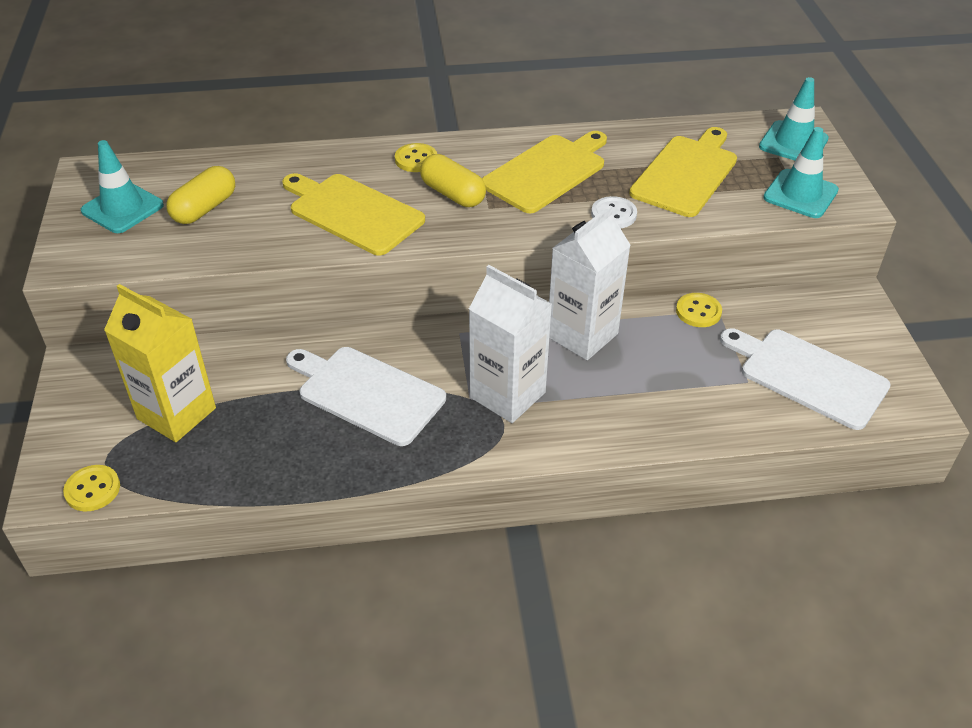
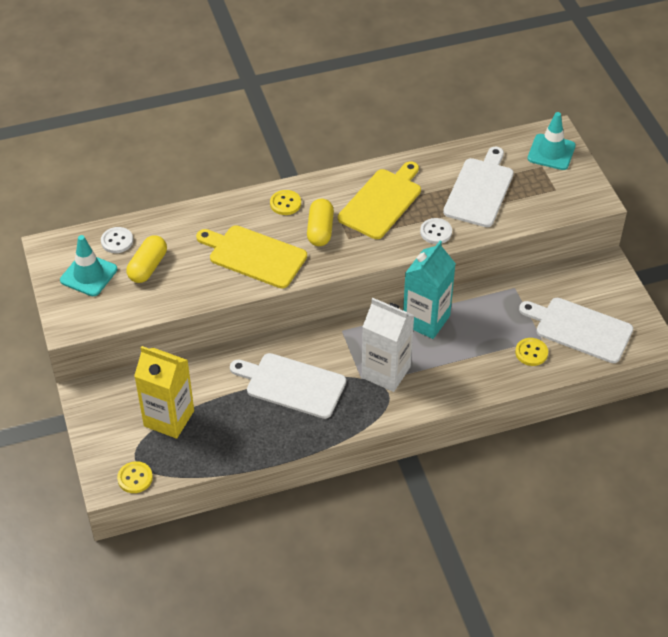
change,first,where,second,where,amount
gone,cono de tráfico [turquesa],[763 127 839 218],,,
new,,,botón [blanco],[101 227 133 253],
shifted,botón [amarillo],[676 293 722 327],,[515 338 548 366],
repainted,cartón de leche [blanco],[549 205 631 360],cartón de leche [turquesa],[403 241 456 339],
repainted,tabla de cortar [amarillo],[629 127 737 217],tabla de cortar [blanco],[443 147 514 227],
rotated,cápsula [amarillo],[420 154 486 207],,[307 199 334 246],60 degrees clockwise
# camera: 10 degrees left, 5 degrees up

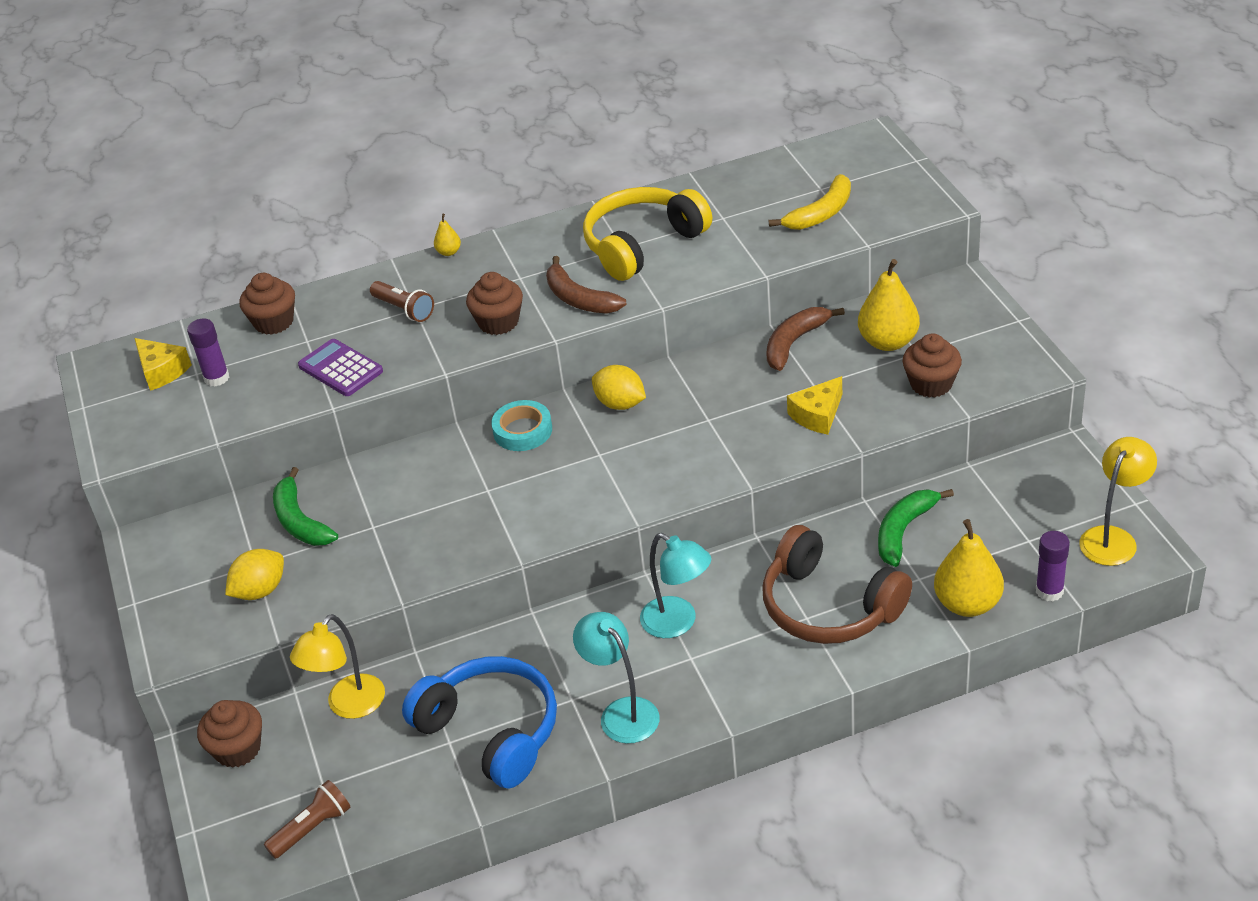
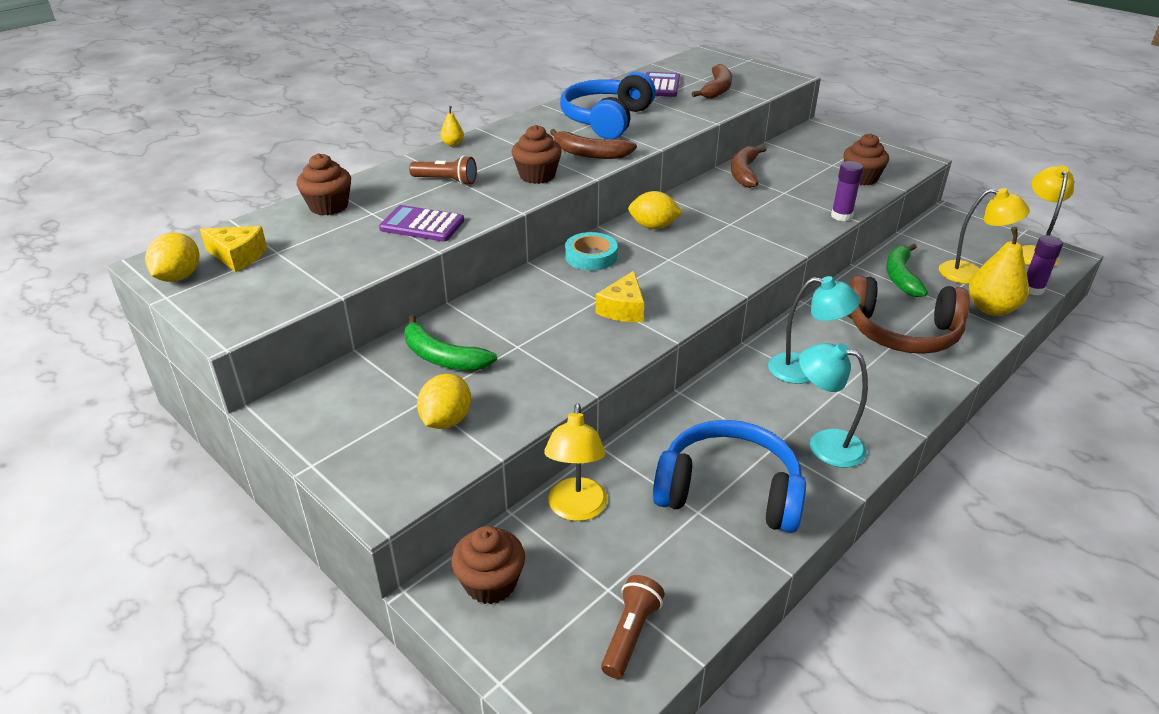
change,first,where,second,where,amount
gone,pera [amarillo],[858 259 920 351],,,
new,,,limón [amarillo],[145 233 199 282],
new,,,calculadora [morado],[646 72 680 97],
new,,,lámpara [amarillo],[939 188 1030 284],
shifted,barra de pegamento [morado],[187 319 229 387],,[831 161 863 221],
shifted,queso [amarillo],[787 376 842 435],,[596 271 644 322],
repainted,auriculares [amarillo],[583 187 712 281],auriculares [azul],[560 72 656 139],
repainted,plátano [amarillo],[769 174 851 230],plátano [marrón],[691 64 732 99],
# camera: 30 degrees left, 5 degrees down

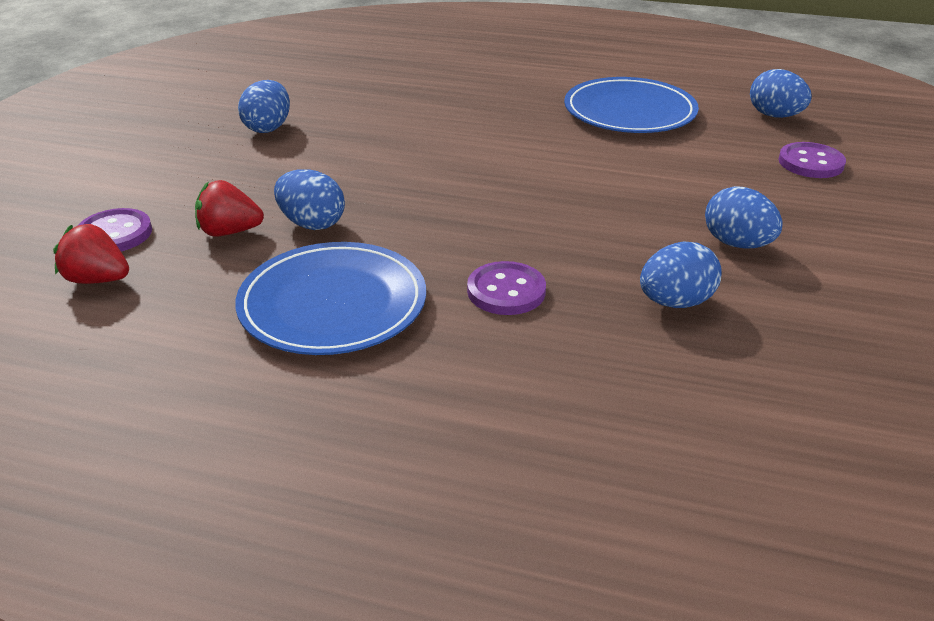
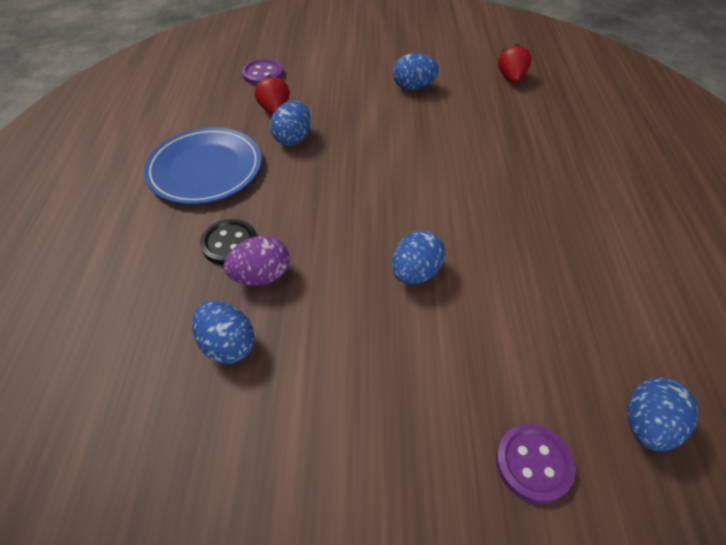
change,first,where,second,where,amount
gone,plato [azul],[564 77 699 133],,,
new,,,huevo [morado],[224 236 290 286],
shifted,fresa [rojo],[53 224 129 284],,[498 43 532 83],
shifted,huevo [azul],[705 186 783 249],,[392 230 445 284],
repainted,botón [morado],[467 261 546 315],botón [negro],[200 219 257 265],
# camera: 75 degrees right, 15 degrees up

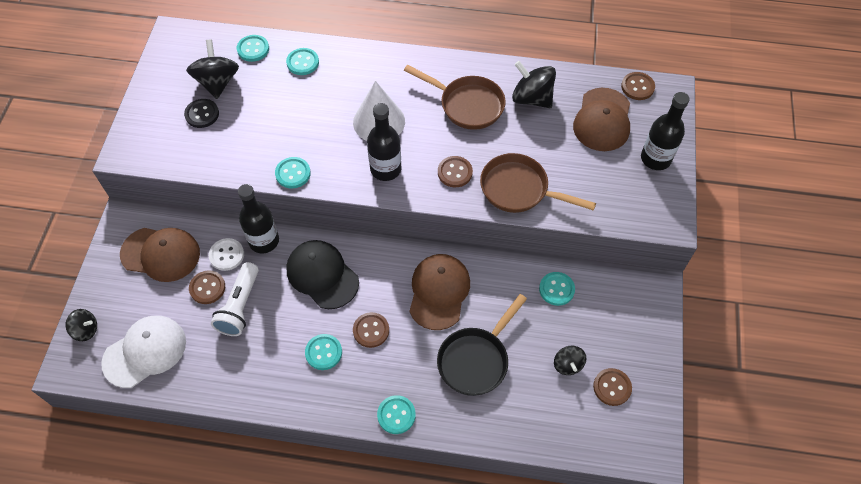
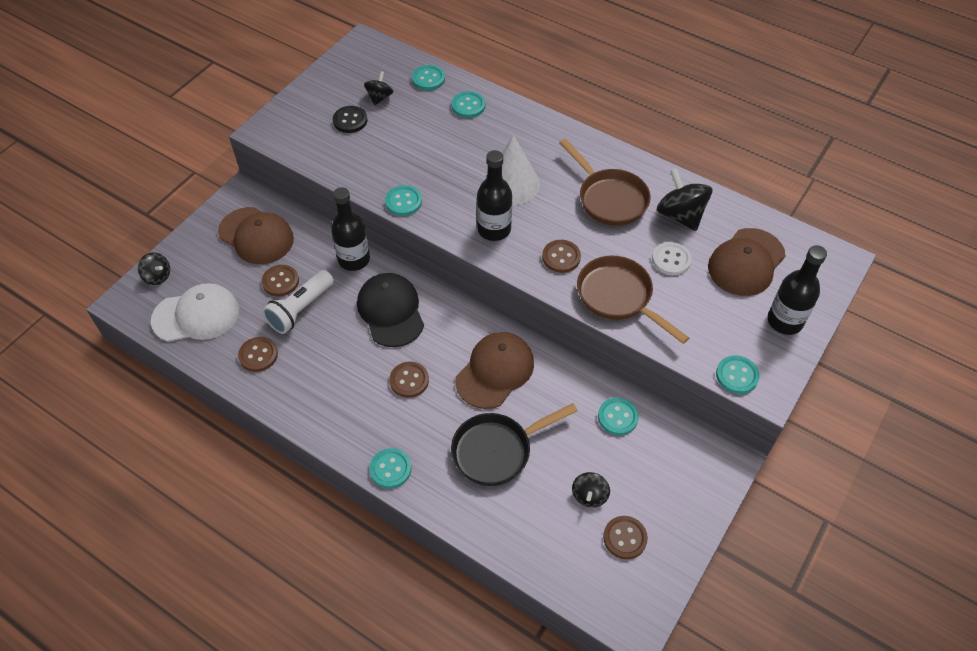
change,first,where,second,where,amount
shifted,botón [blanco],[209 238 244 271],,[652 242 692 275],
shifted,botón [turquesa],[305 334 342 370],,[716 355 760 394],
shifted,botón [marrón],[621 72 655 100],,[238 337 278 372],
scaled,peonza [negro],[186 40 239 99],,[364 71 393 106],x0.58
# camera: 25 degrees right, 5 degrees down

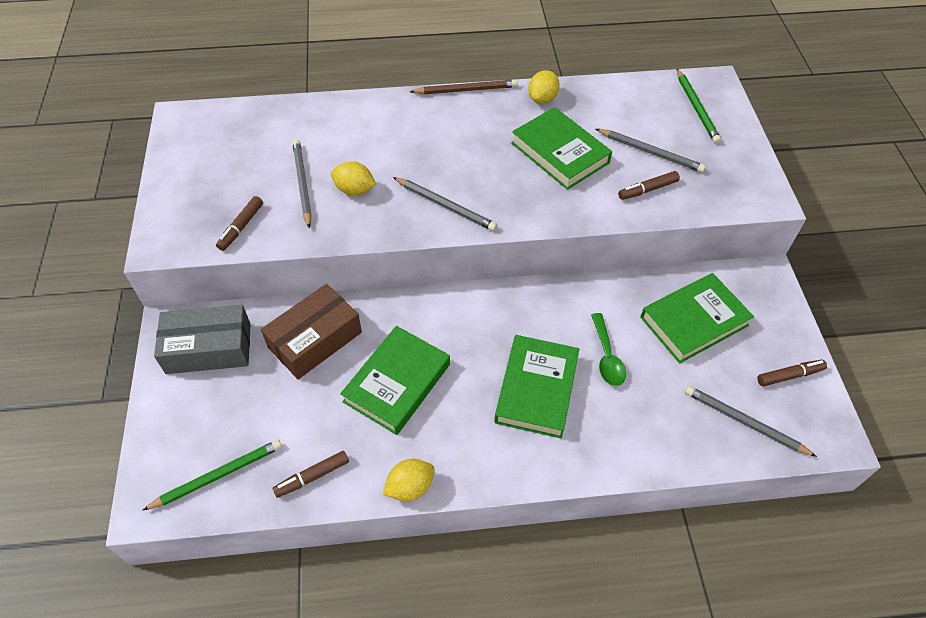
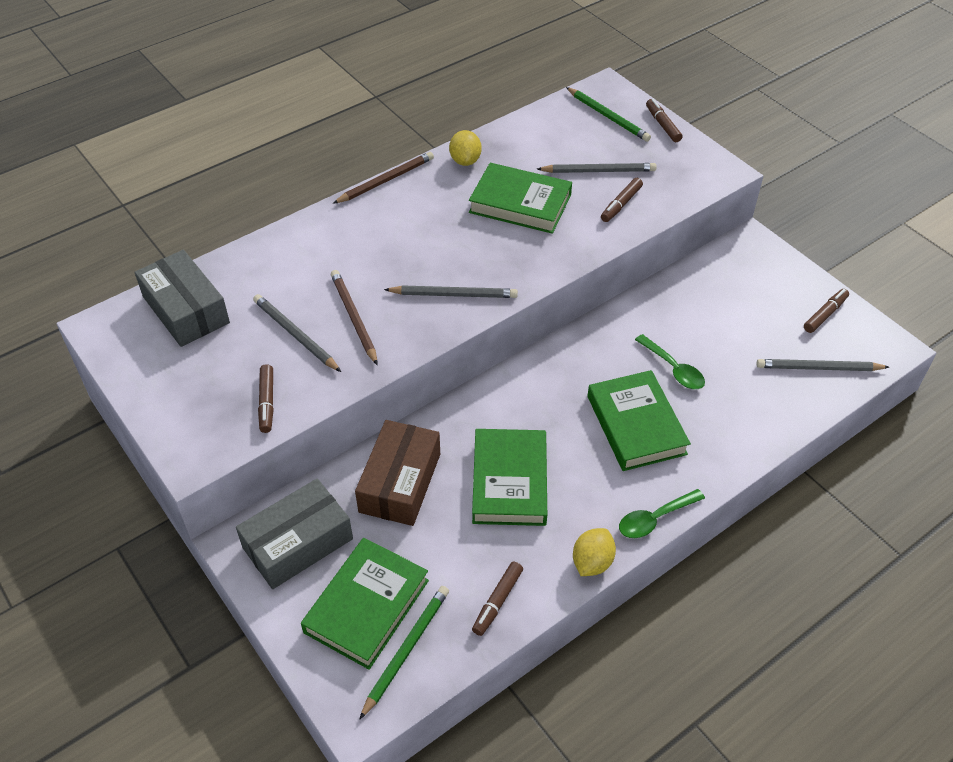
change,first,where,second,where,amount
new,,,caja [gris],[135 250 230 347],
new,,,cuchara [verde],[619 489 705 538],
new,,,rotulador [marrón],[646 99 682 142],
shifted,libro [verde],[640 273 754 364],,[301 538 429 670],
swapped,limón [amarillo],[331 161 376 196],lápiz [marrón],[331 270 378 365],
# camera: 30 degrees left, 5 degrees down

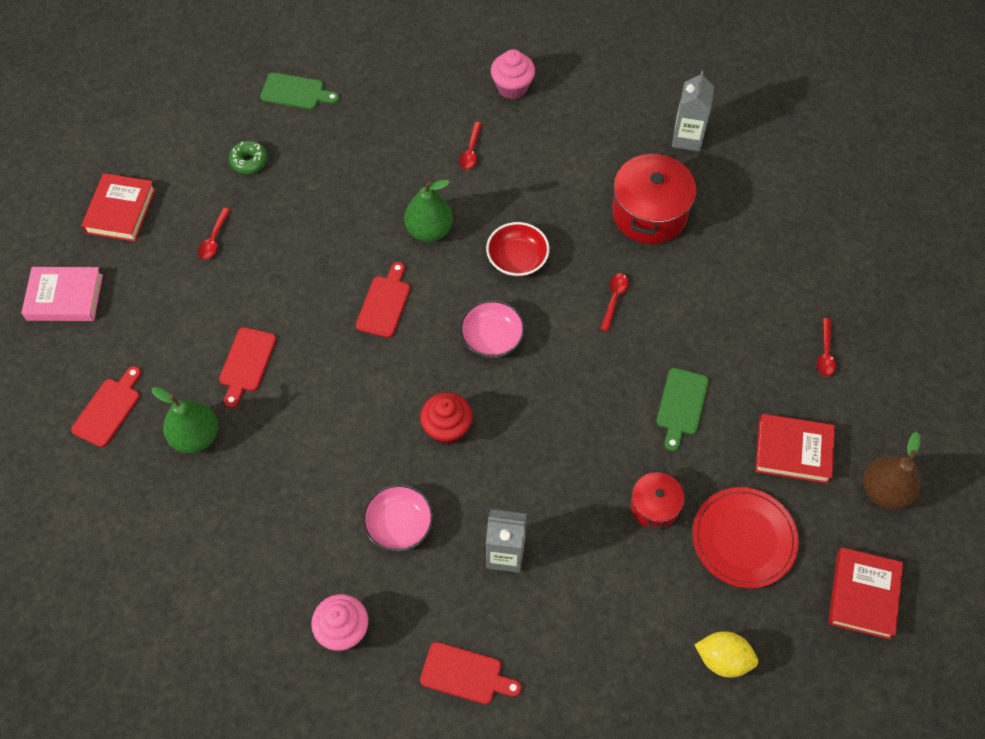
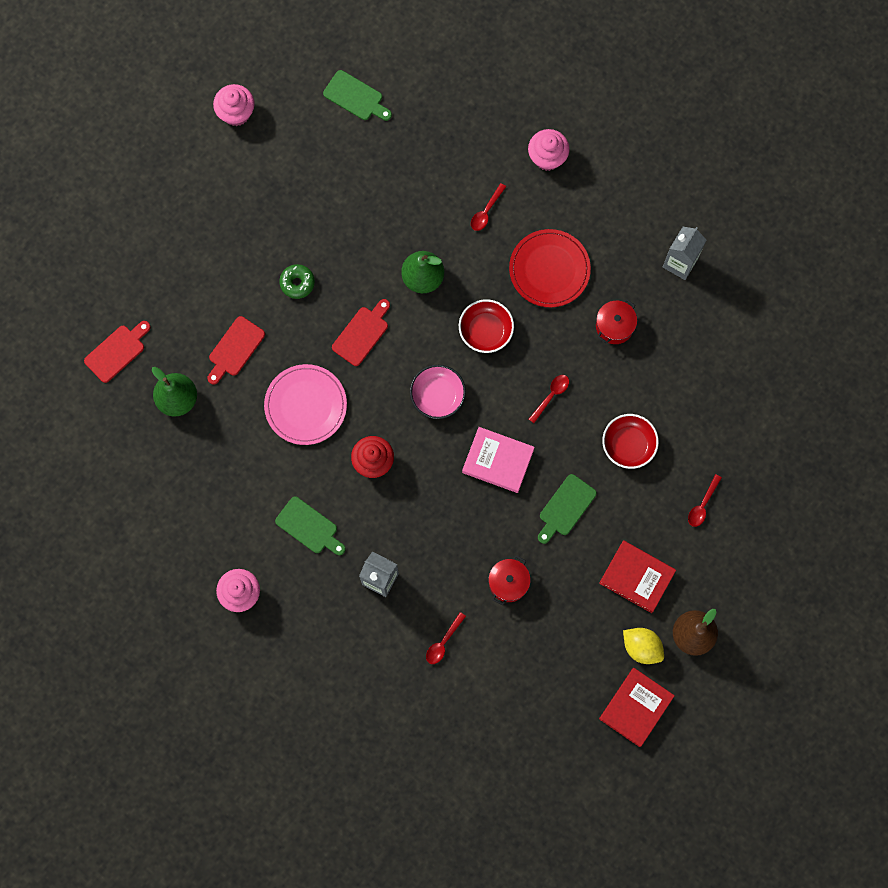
change,first,where,second,where,amount
gone,libro [rojo],[81 173 156 242],,,
gone,tabla de cortar [rojo],[420 642 522 704],,,
new,,,magdalena [rosa],[213 84 255 126],
new,,,plato [rosa],[264 364 347 445],
new,,,cuenco [rojo],[602 414 659 469],
shifted,libro [rosa],[21 267 103 321],,[462 427 535 493],
shifted,cuchara [rojo],[198 208 230 260],,[426 612 466 664],
shifted,rosquilla [verde],[229 141 268 174],,[279 264 315 299],
shifted,plato [rojo],[693 487 799 588],,[509 229 591 307],
shifted,limón [amarillo],[695 631 758 678],,[623 628 664 664],
swapped,cuenco [rosa],[362 484 434 552],tabla de cortar [verde],[275 497 346 555],
scaled,olla [rojo],[612 150 697 244],,[596 299 637 344],x0.56
# camera: 20 degrees right, 15 degrees up

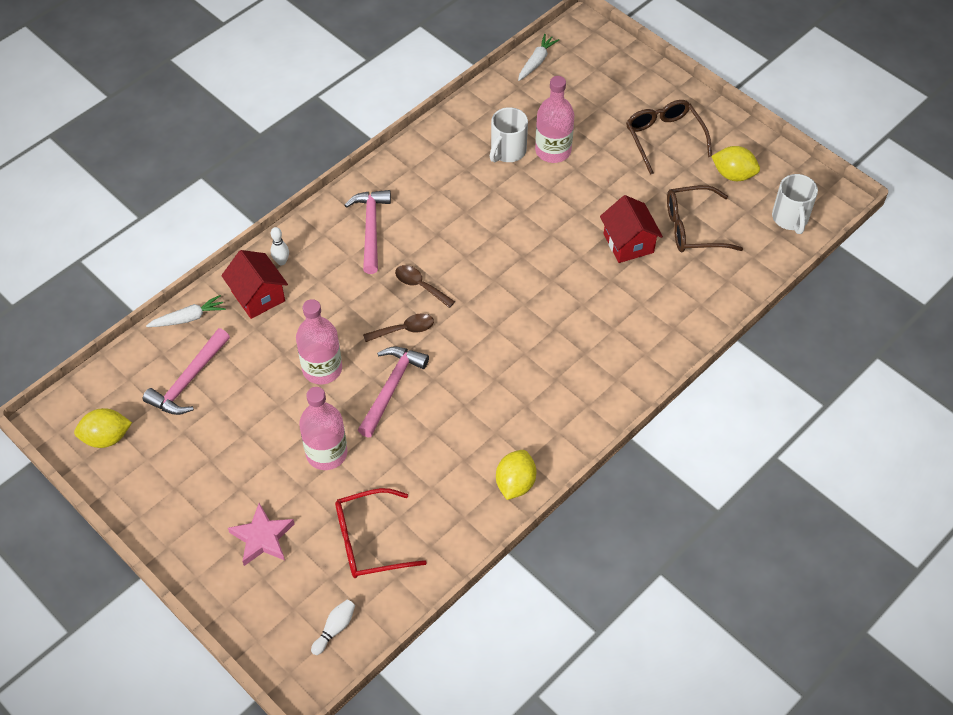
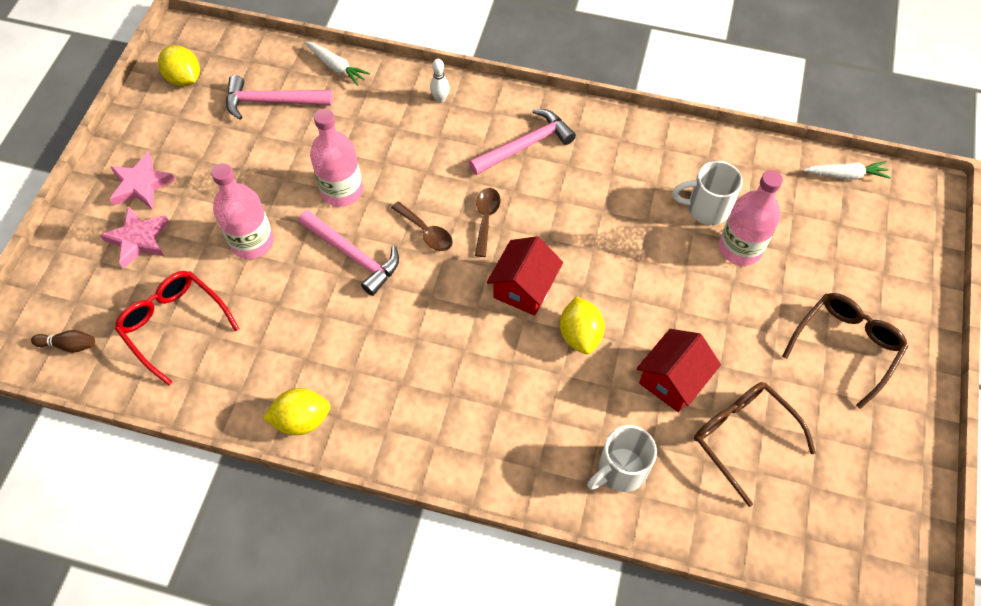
change,first,where,second,where,amount
new,,,estrella [rosa],[110 152 175 210],
shifted,casa [rojo],[221 250 288 319],,[487 236 563 316],
shifted,limón [amarillo],[711 146 760 181],,[560 297 605 354],
shifted,taza [blanco],[772 174 818 234],,[587 425 657 492],
repainted,bolo [blanco],[311 599 355 655],bolo [marrón],[31 330 95 353],
rotated,martillo [rosa],[358 347 429 437],,[298 210 399 296],45 degrees clockwise
# camera: 60 degrees right, 5 degrees up

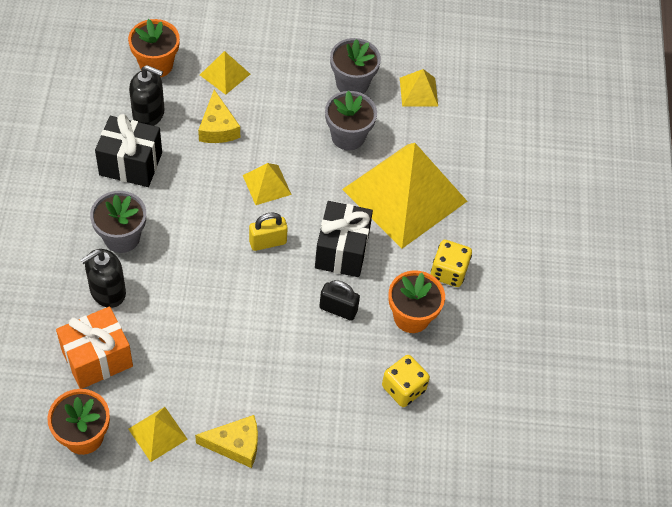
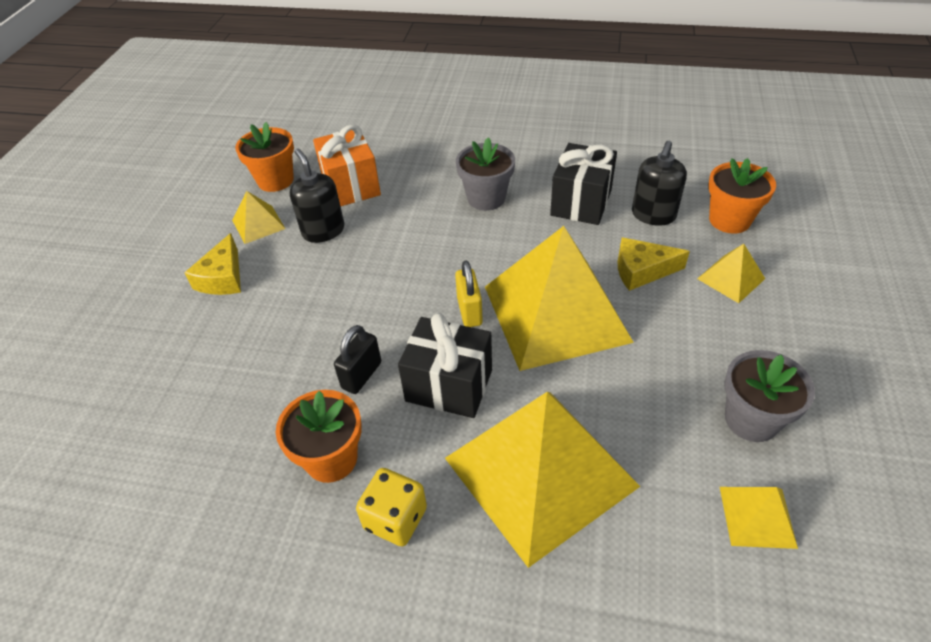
change,first,where,second,where,amount
gone,maceta [gris],[325 91 377 150],,,
gone,dado [amarillo],[382 355 430 407],,,
shifted,dispensador de jabón [negro],[80 249 126 308],,[290 149 344 243],
scaled,pirámide [amarillo],[243 163 292 205],,[485 226 634 371],x2.34
# camera: 105 degrees right, 10 degrees down

